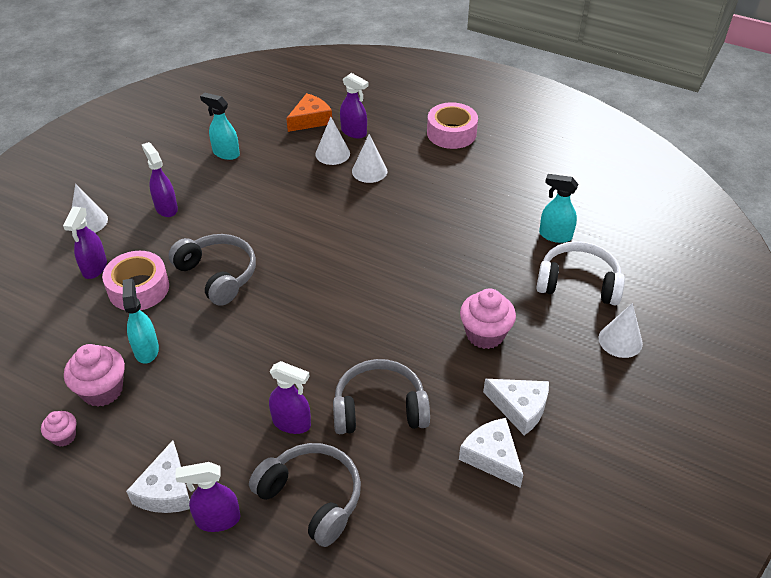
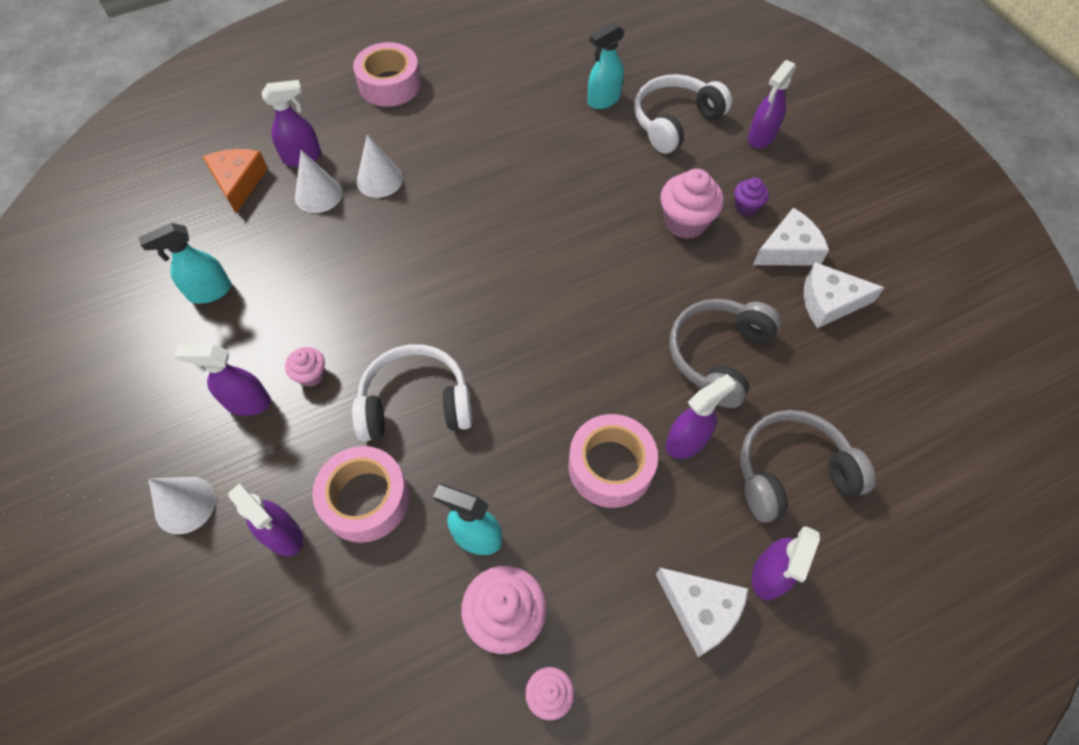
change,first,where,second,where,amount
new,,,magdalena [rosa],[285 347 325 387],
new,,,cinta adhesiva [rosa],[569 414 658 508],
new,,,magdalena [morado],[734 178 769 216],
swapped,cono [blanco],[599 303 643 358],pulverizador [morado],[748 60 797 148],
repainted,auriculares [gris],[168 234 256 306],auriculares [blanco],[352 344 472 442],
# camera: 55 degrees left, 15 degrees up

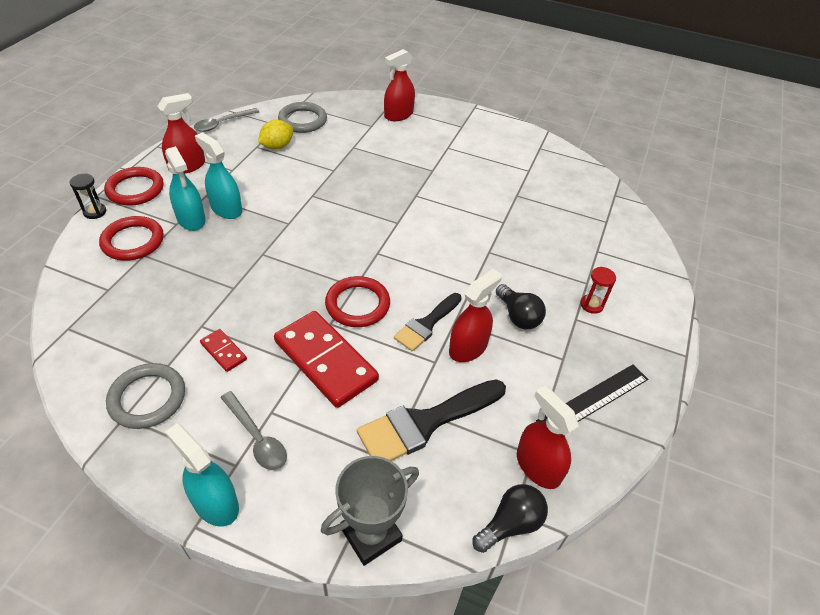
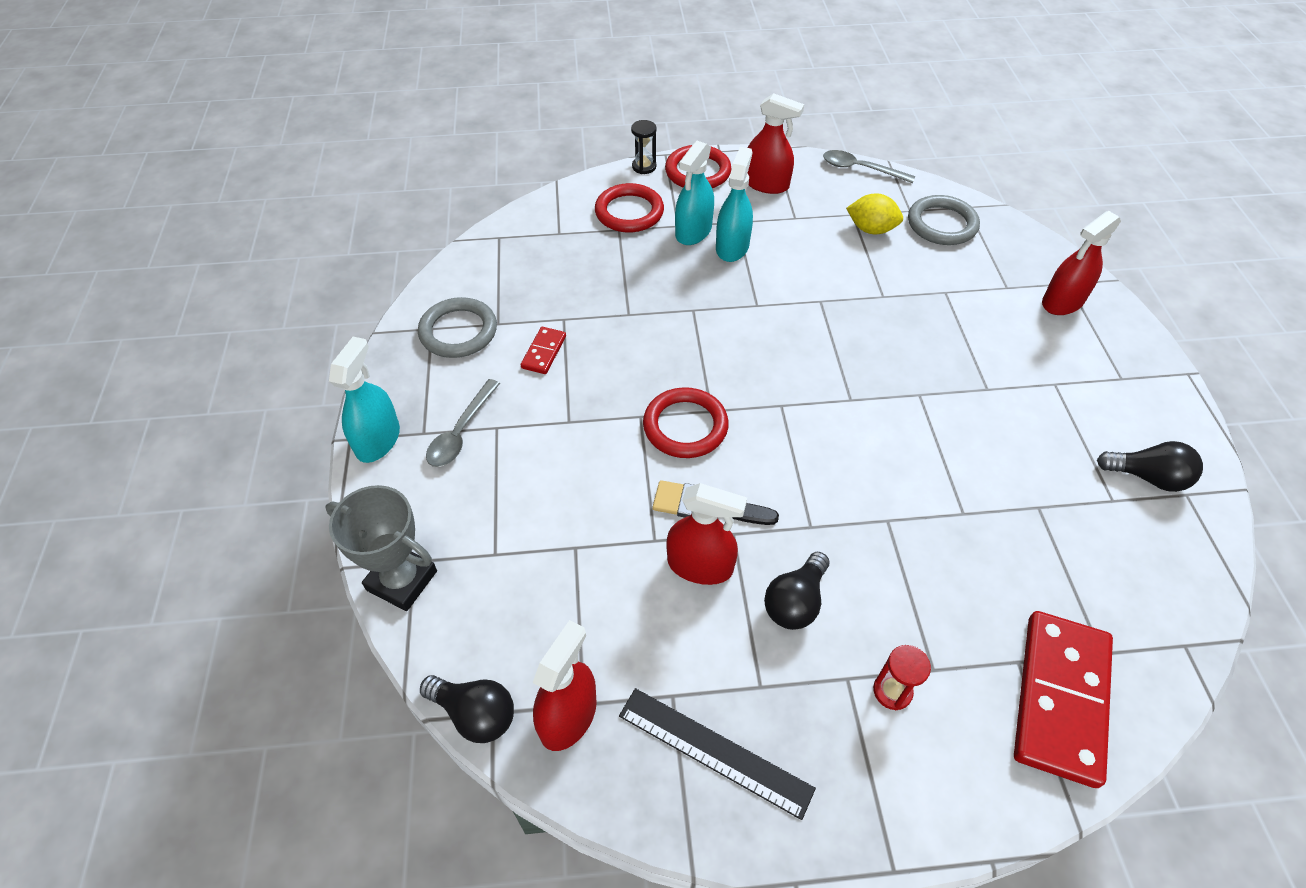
change,first,where,second,where,amount
gone,pincel [negro],[357 379 506 461],,,
new,,,bombilla [negro],[1097 441 1203 492],
shifted,ficha de dominó [rojo],[274 311 379 408],,[1014 611 1113 788],
rotated,pulverizador [rojo],[384 49 415 121],,[1042 211 1121 315],60 degrees counterclockwise
# camera: 65 degrees right, 5 degrees up

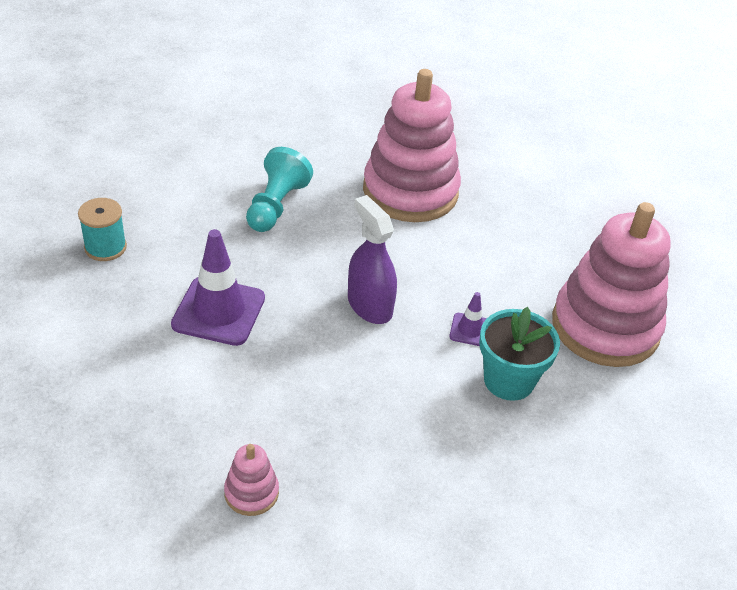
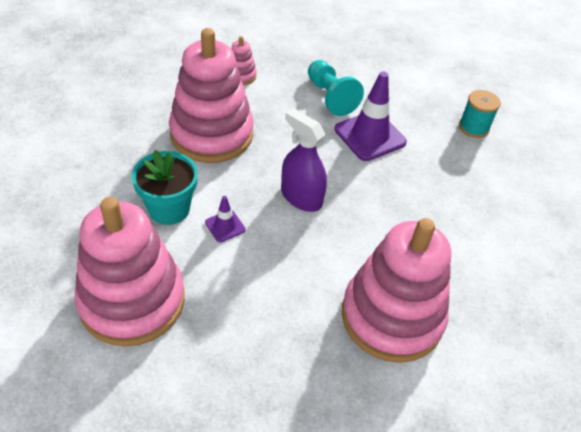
change,first,where,second,where,amount
new,,,juguete apilable [rosa],[169 28 254 163],
shifted,peón [turquesa],[246 147 313 232],,[308 60 364 116],
rotated,pulverizador [morado],[348 195 397 324],,[281 108 327 212],150 degrees counterclockwise
# camera: 135 degrees right, 5 degrees up

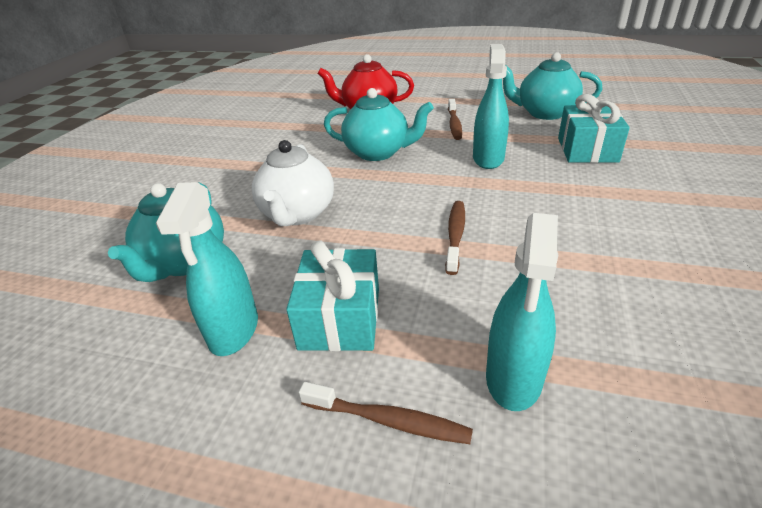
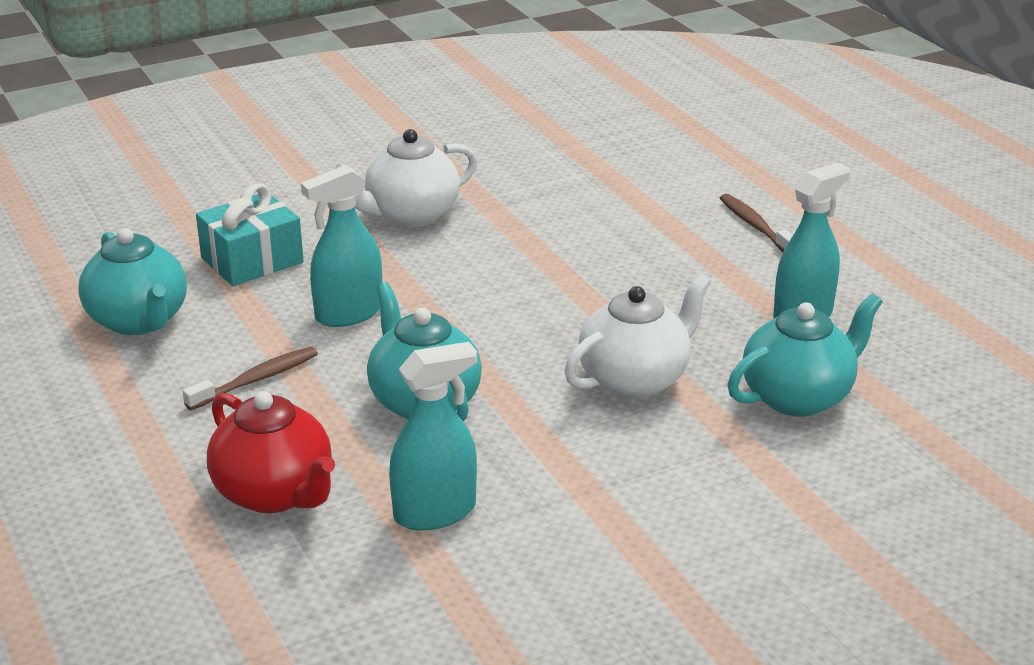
change,first,where,second,where,amount
gone,regalo [turquesa],[286 240 379 351],,,
gone,cepillo de dientes [marrón],[445 201 465 275],,,
new,,,tetera [blanco],[335 129 477 227],
shifted,pulverizador [turquesa],[486 213 558 411],,[389 342 477 531],
# camera: 135 degrees left, 5 degrees down

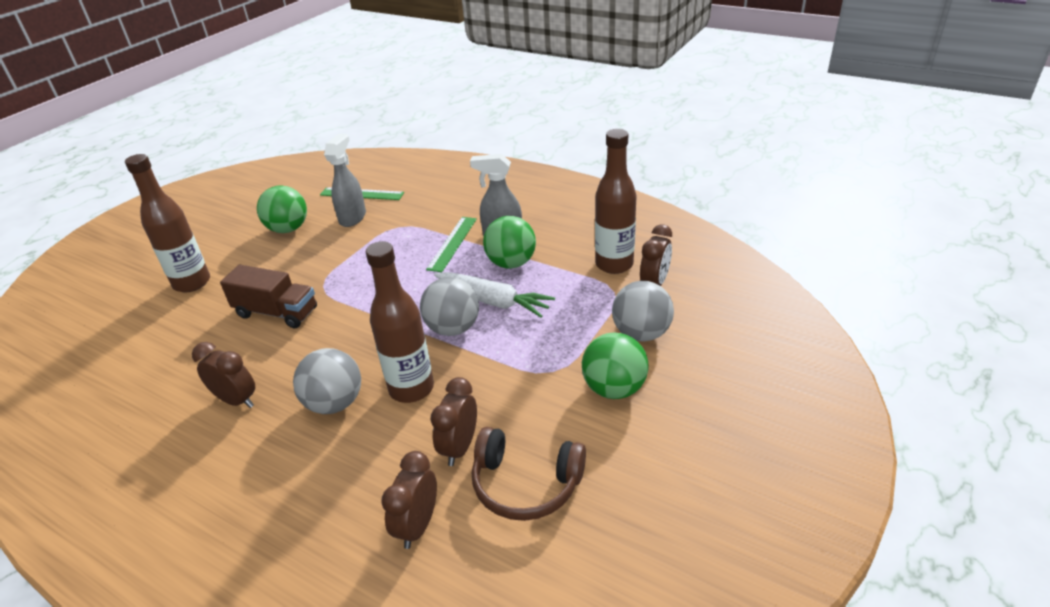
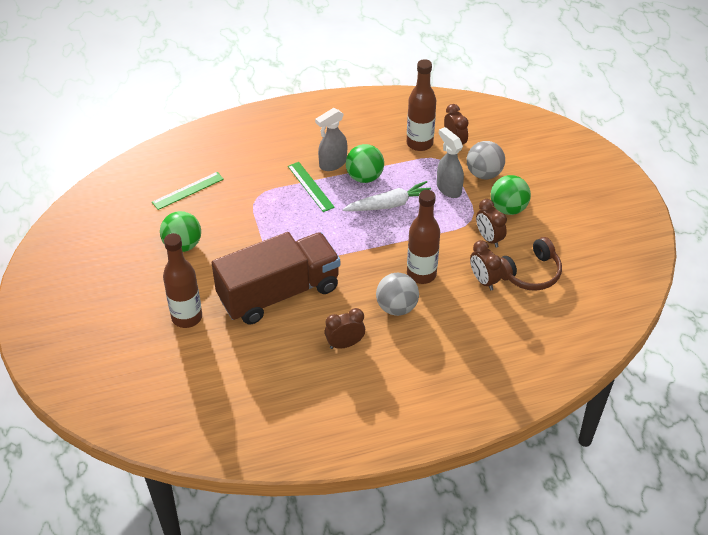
change,first,where,second,where,amount
gone,pelota [gris],[420 277 479 336],,,
shifted,pulverizador [gris],[324 134 366 227],,[437 127 464 198],
shifted,despertador [marrón],[381 451 437 549],,[476 199 507 248],
scaled,camión [marrón],[220 265 317 328],,[211 232 340 324],x1.83
# camera: 50 degrees left, 10 degrees up

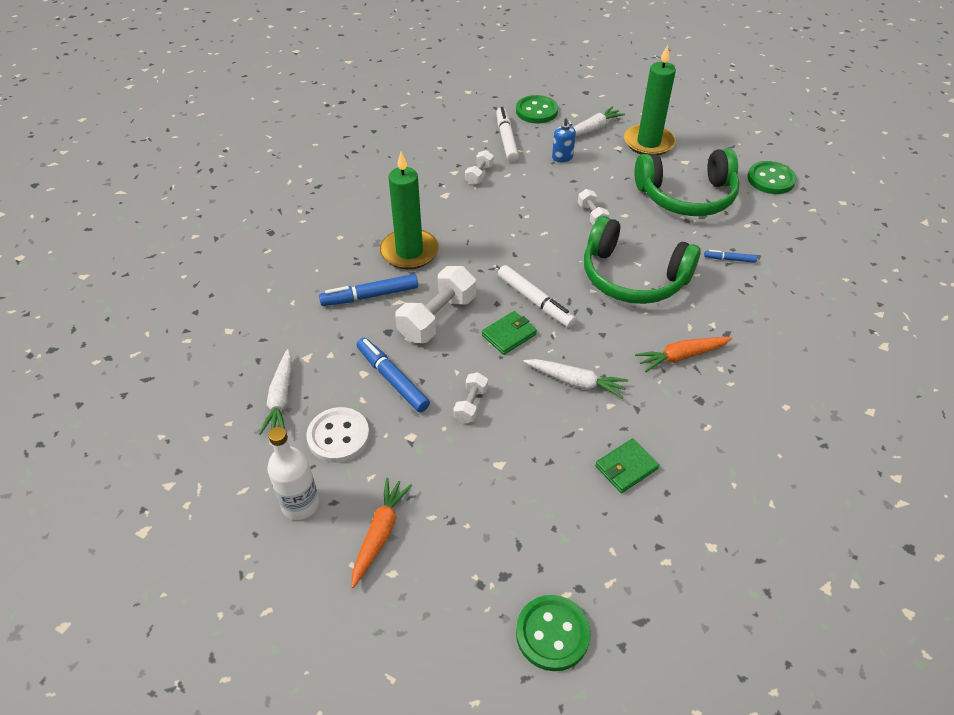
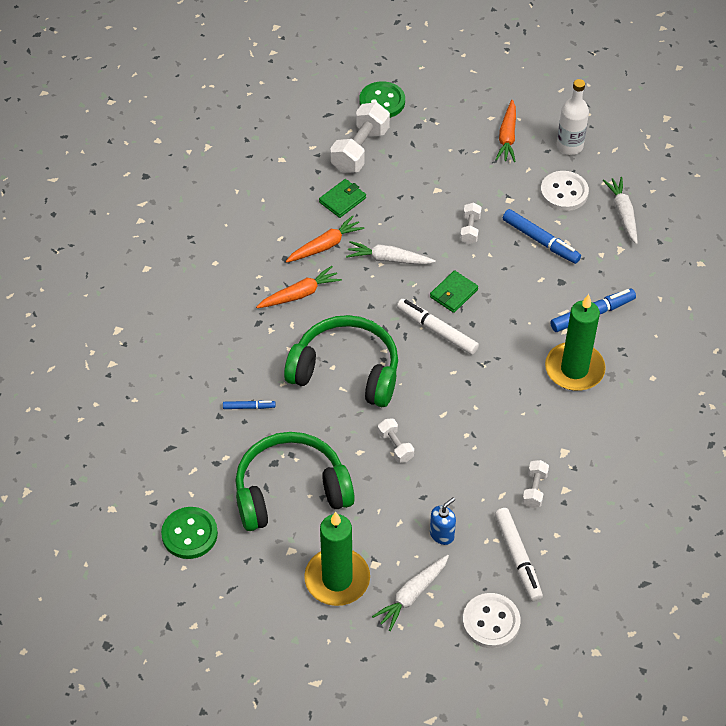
change,first,where,second,where,amount
new,,,zanahoria [naranja],[286 215 365 263],
shifted,mancuerna [blanco],[395 266 476 343],,[330 102 390 173],
repainted,botón [verde],[516 95 558 123],botón [blanco],[463 593 521 649],
rotated,dispensador de jabón [azul],[552 117 576 162],,[430 497 456 545],75 degrees clockwise
# camera: 170 degrees right, 5 degrees up

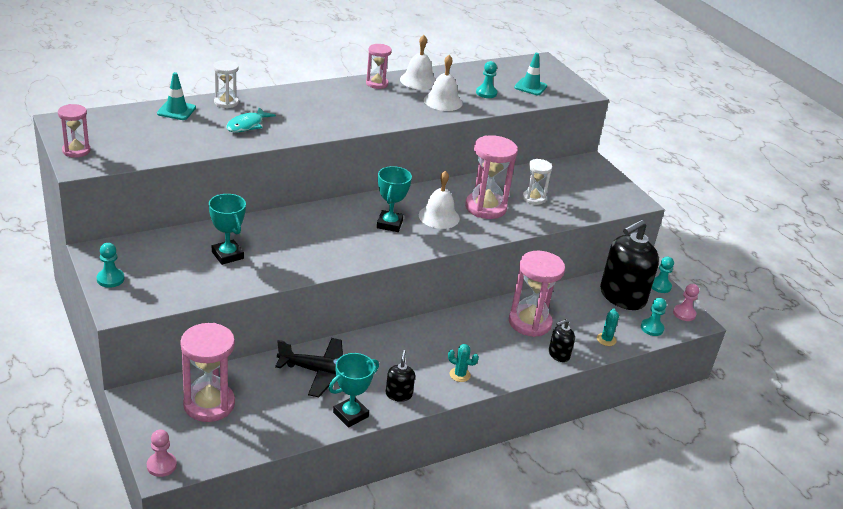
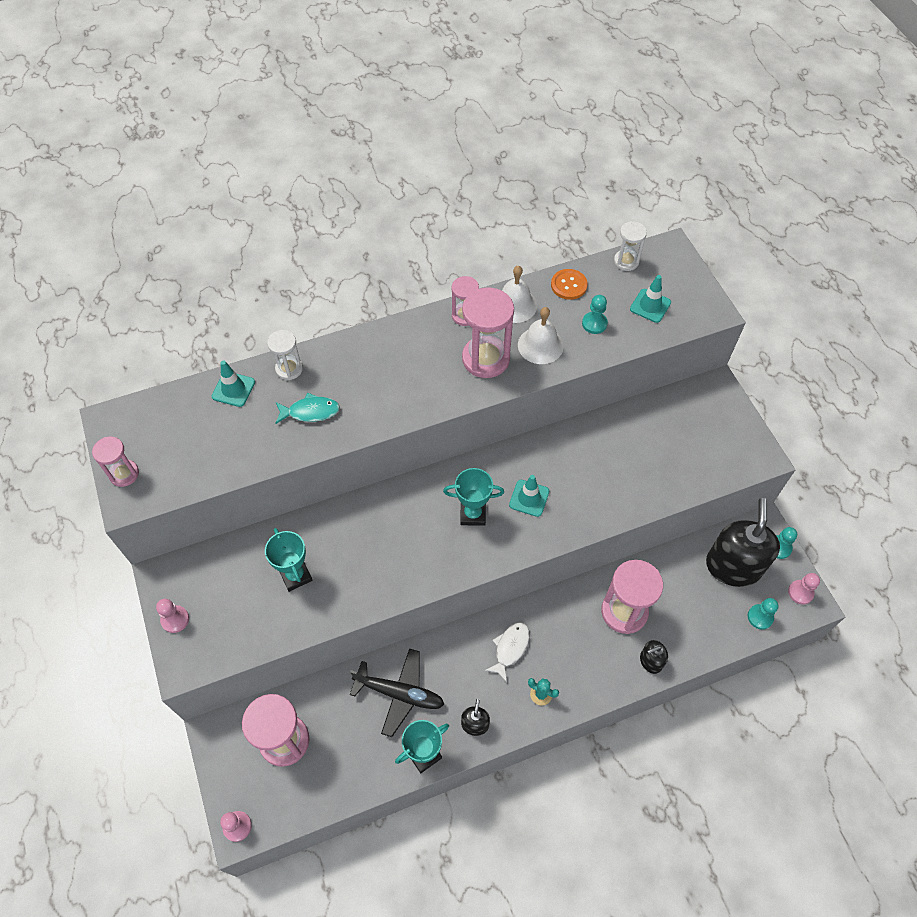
change,first,where,second,where,amount
gone,cactus [turquesa],[597 308 619 346],,,
new,,,pez [blanco],[485 622 530 682],
new,,,botón [naranja],[551 269 588 300],
shifted,reloj de arena [rosa],[465 135 518 219],,[462 287 514 378],
shifted,reloj de arena [blanco],[522 159 552 205],,[614 221 647 271],
swapped,campana [blanco],[419 171 460 229],cono de tráfico [turquesa],[509 475 549 517],
repainted,peón [turquesa],[97 243 125 288],peón [rosa],[156 599 189 633],
rotated,pez [turquesa],[226 108 276 132],,[275 393 340 424],135 degrees counterclockwise
rotated,trofeo [turquesa],[377 166 412 232],,[443 468 504 526],75 degrees clockwise
rotated,dispensador de jabón [negro],[600 220 659 310],,[706 498 780 587],135 degrees clockwise
# camera: 10 degrees right, 25 degrees up

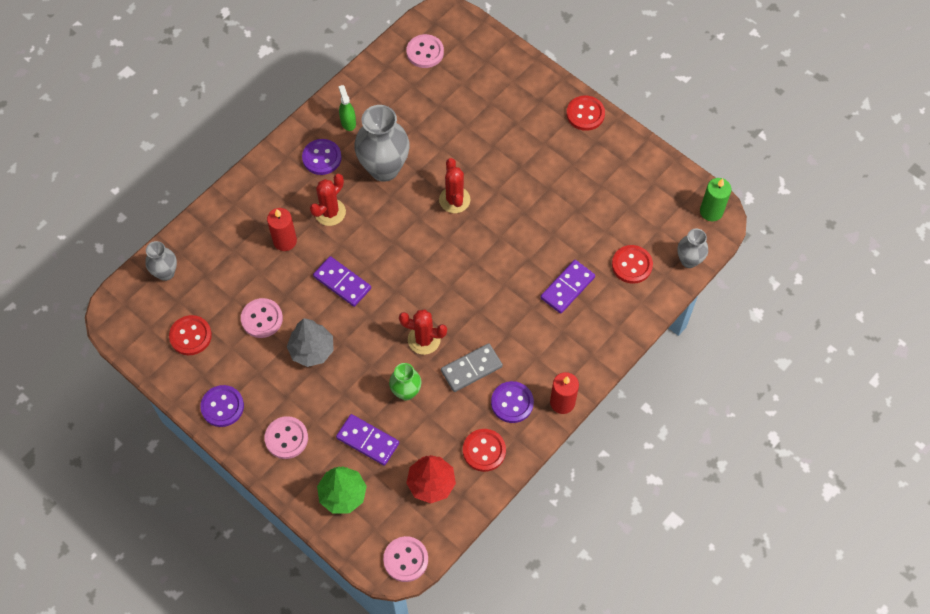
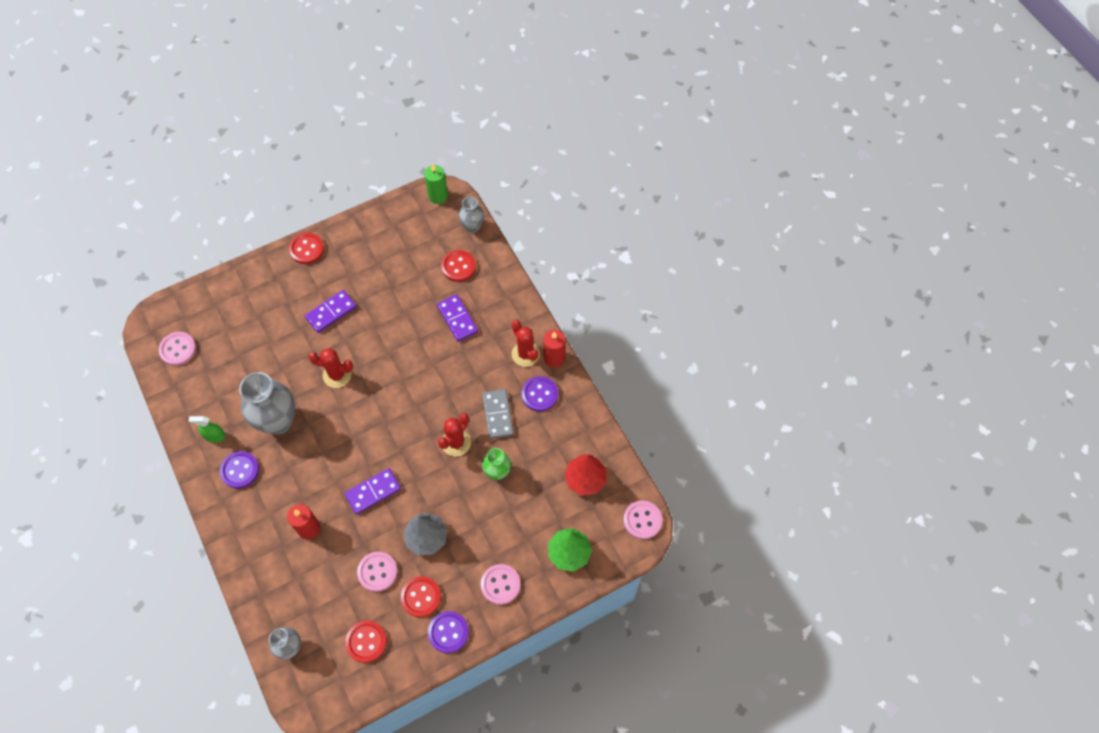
change,first,where,second,where,amount
shifted,cactus [rojo],[310 174 346 226],,[512 320 540 367],
shifted,ficha de dominó [morado],[336 414 399 466],,[305 290 357 333],
shifted,botón [rojo],[463 429 506 472],,[401 576 441 617],
# camera: 70 degrees left, 0 degrees up

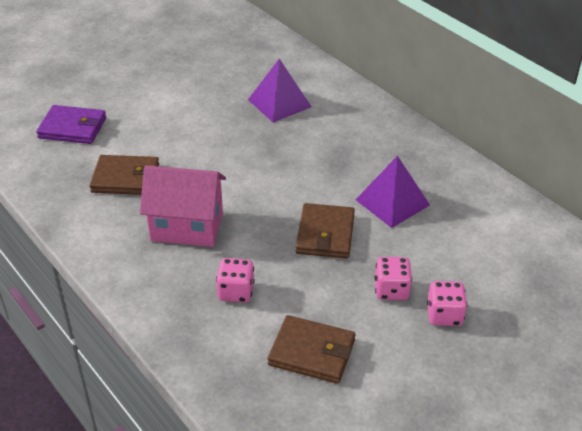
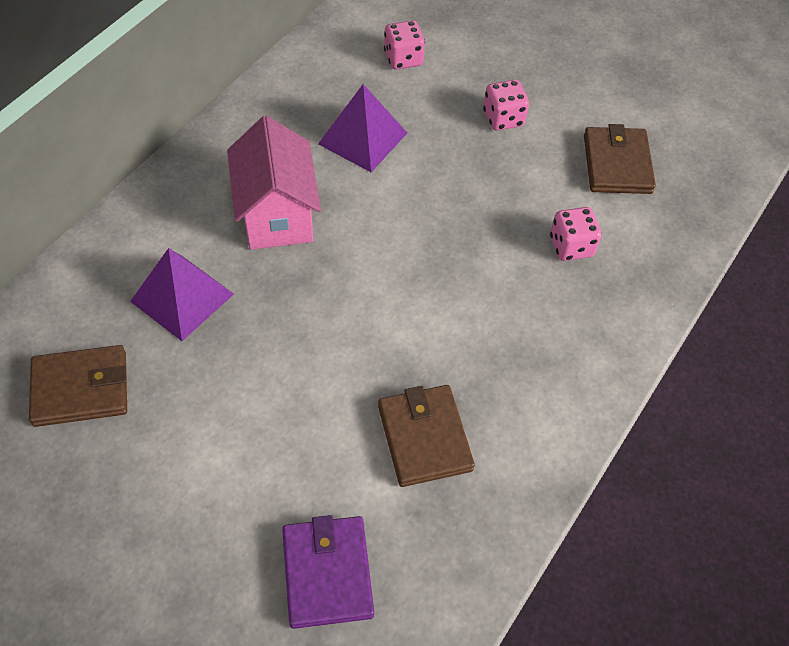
change,first,where,second,where,amount
shifted,casa [rosa],[140 165 226 247],,[227 116 321 250],
shifted,cartera [marrón],[296 203 355 258],,[29 345 127 427],
shifted,dado [rosa],[427 281 467 326],,[384 20 425 70],
# camera: 110 degrees left, 15 degrees up

